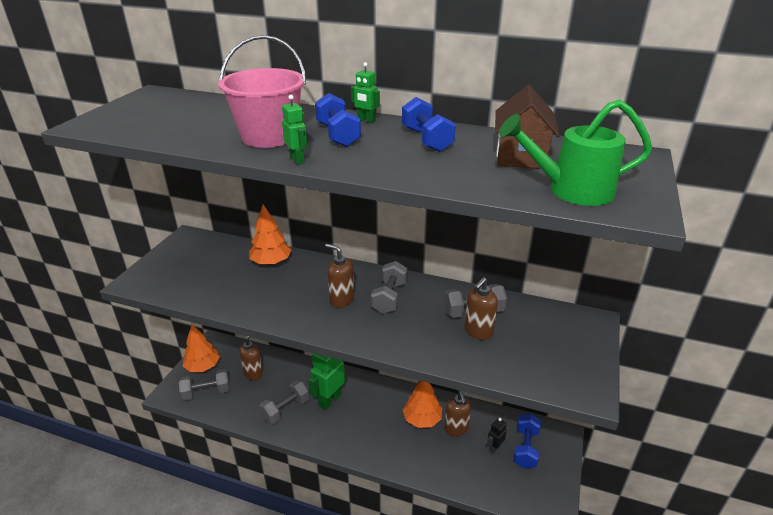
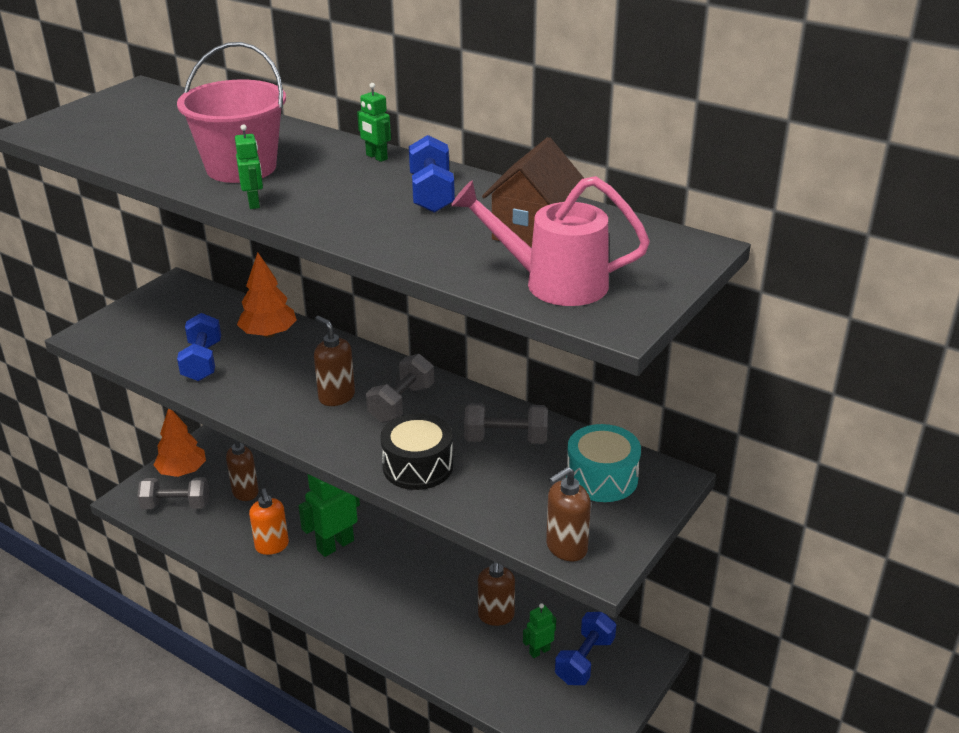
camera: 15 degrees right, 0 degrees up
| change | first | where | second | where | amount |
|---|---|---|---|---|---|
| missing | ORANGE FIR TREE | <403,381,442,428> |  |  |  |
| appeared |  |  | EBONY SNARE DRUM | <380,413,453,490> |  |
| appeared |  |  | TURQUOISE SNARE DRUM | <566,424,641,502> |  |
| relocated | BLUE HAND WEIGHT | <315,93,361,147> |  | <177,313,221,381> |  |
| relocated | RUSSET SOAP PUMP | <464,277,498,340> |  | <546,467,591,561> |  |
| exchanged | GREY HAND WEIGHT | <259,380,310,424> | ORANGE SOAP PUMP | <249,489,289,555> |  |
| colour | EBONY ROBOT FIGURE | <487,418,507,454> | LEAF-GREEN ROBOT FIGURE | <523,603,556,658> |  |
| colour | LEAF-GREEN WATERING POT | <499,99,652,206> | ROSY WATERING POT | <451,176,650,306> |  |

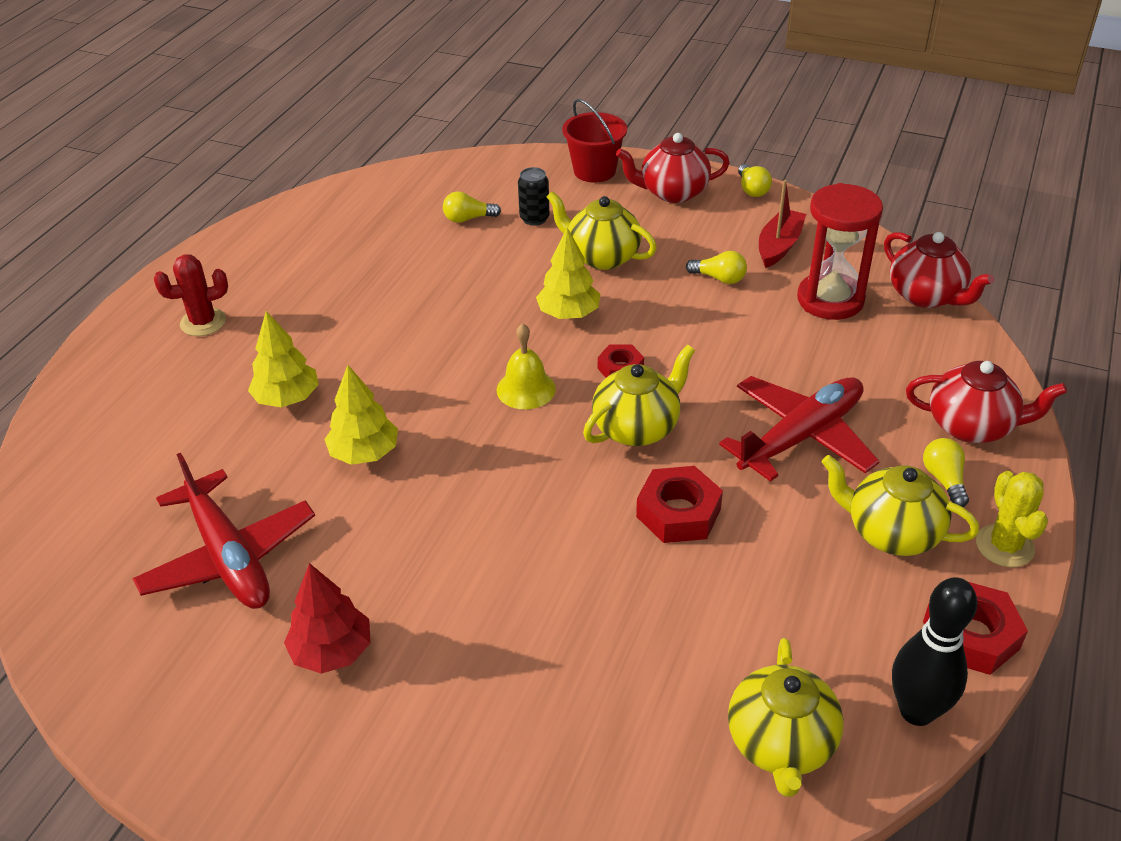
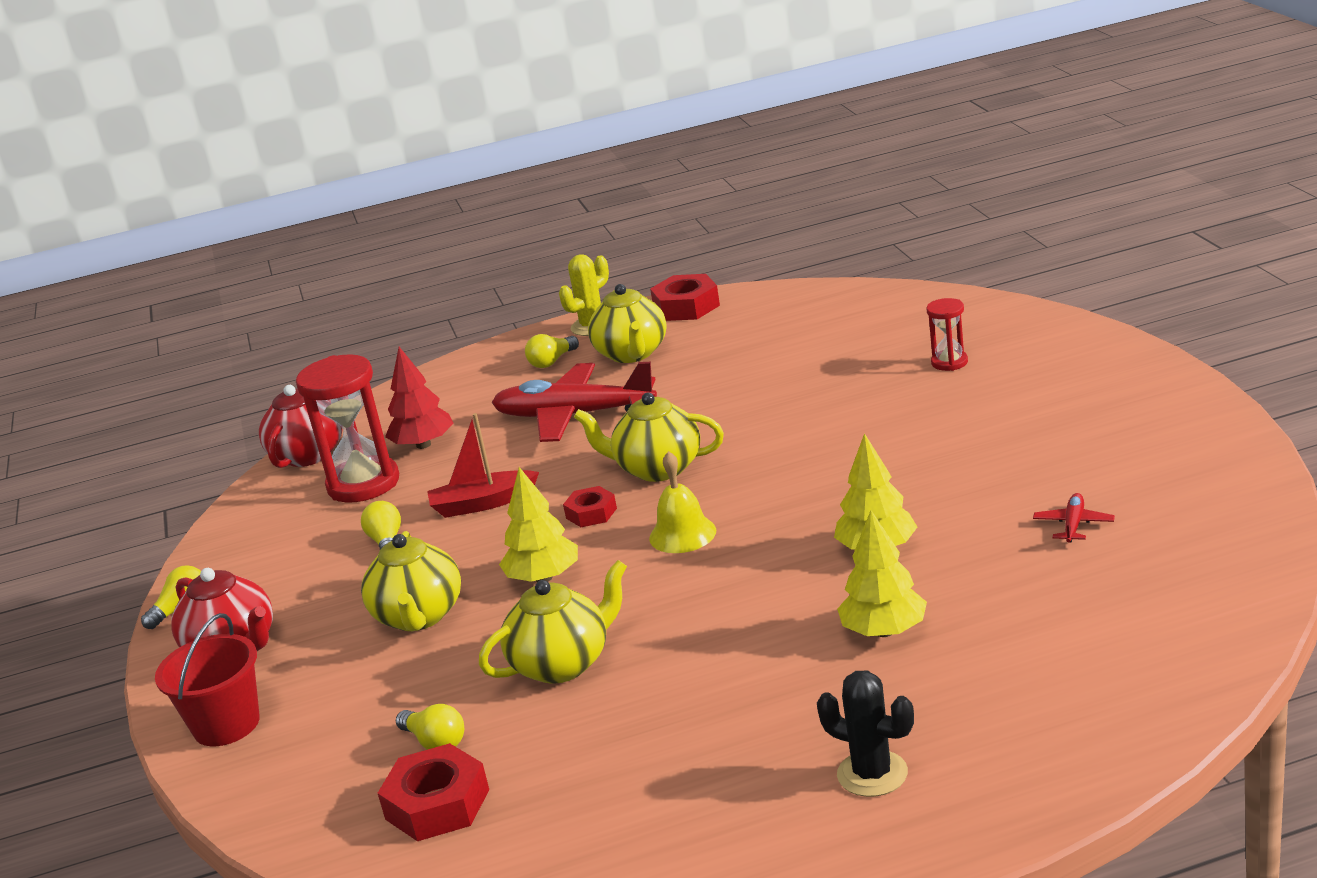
camera: 125 degrees left, 15 degrees down
| change | first | where | second | where | amount |
|---|---|---|---|---|---|
| missing | EBONY CAN | <518,167,550,226> |  |  |  |
| missing | EBONY TENPIN | <892,577,977,726> |  |  |  |
| missing | CRIMSON TEA POT | <906,361,1067,443> |  |  |  |
| appeared |  |  | CRIMSON SANDGLASS | <926,298,968,371> |  |
| relocated | CRIMSON FIR TREE | <284,563,370,674> |  | <385,347,454,449> |  |
| relocated | CRIMSON HEX NUT | <636,466,723,543> |  | <378,743,489,841> |  |
| relocated | GOLDEN TEA POT | <728,638,844,797> |  | <479,560,627,684> |  |
| relocated | CRIMSON BOAT | <759,180,806,268> |  | <427,413,539,518> |  |
| colour | CRIMSON CACTUS | <154,255,228,336> | EBONY CACTUS | <817,670,914,797> |  |
| size | CRIMSON PLANE | <132,453,315,609> |  | <1033,493,1115,543> | x0.41 |

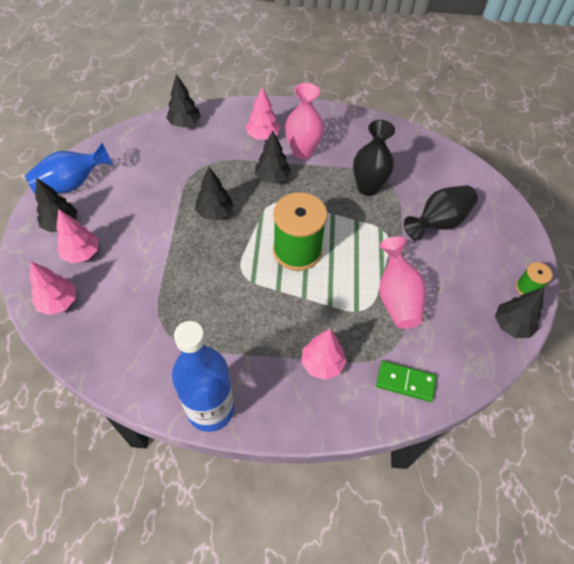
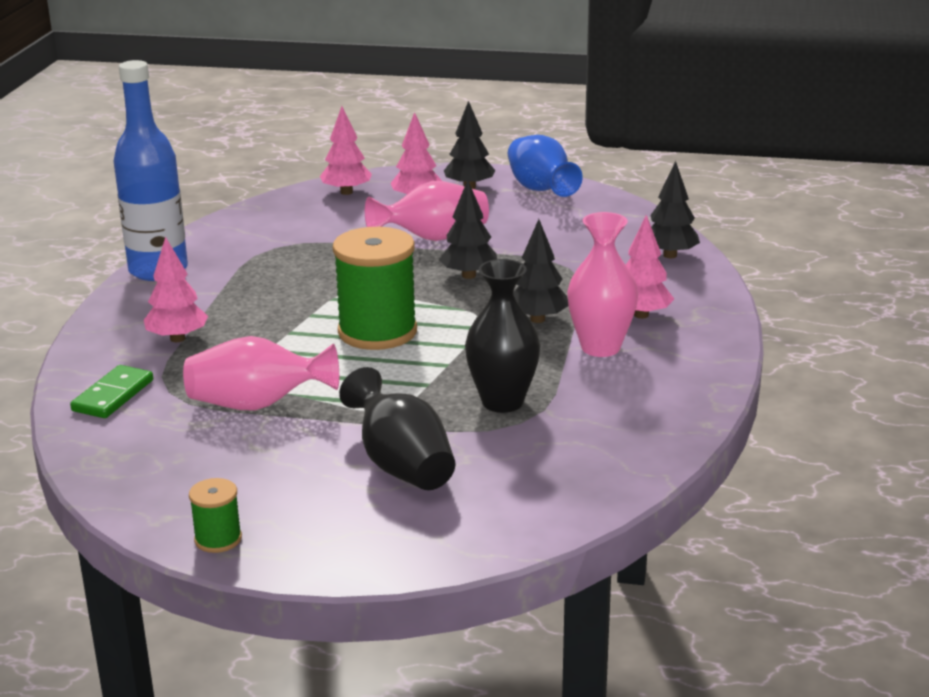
camera: 100 degrees right, 30 degrees down
| change | first | where | second | where | amount |
|---|---|---|---|---|---|
| missing | EBONY FIR TREE | <495,288,544,338> |  |  |  |
| appeared |  |  | ROSY TALL VASE | <365,181,489,241> |  |

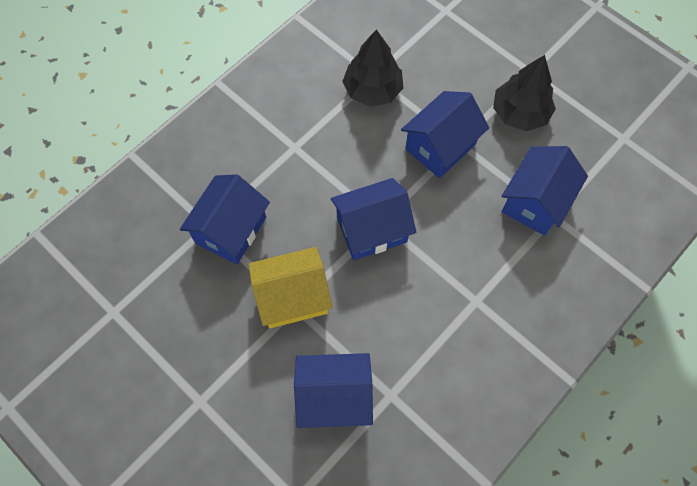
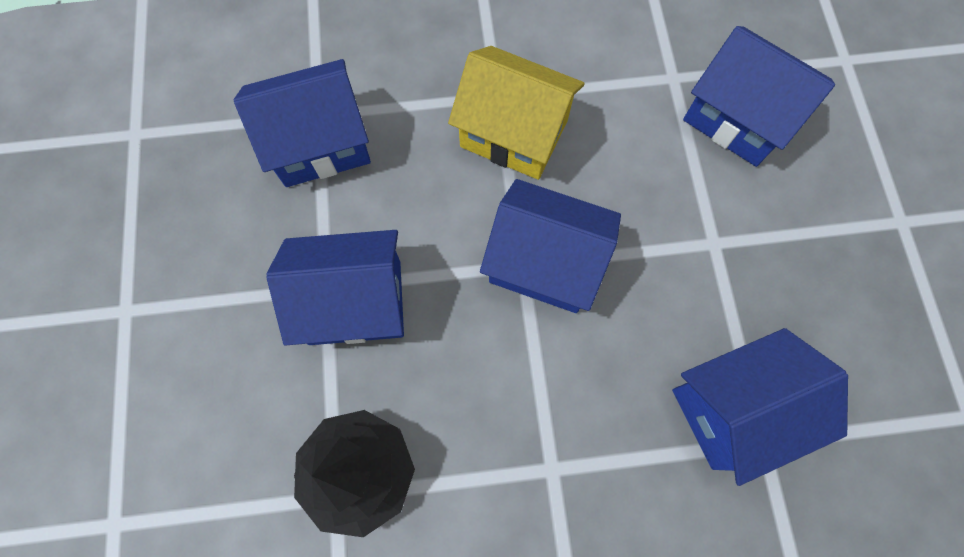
camera: 140 degrees left, 5 degrees up
| change | first | where | second | where | amount |
|---|---|---|---|---|---|
| missing | EBONY FIR TREE | <493,55,556,131> |  |  |  |
| relocated | GOLDEN COTTAGE | <249,247,333,328> |  | <448,46,585,180> |  |

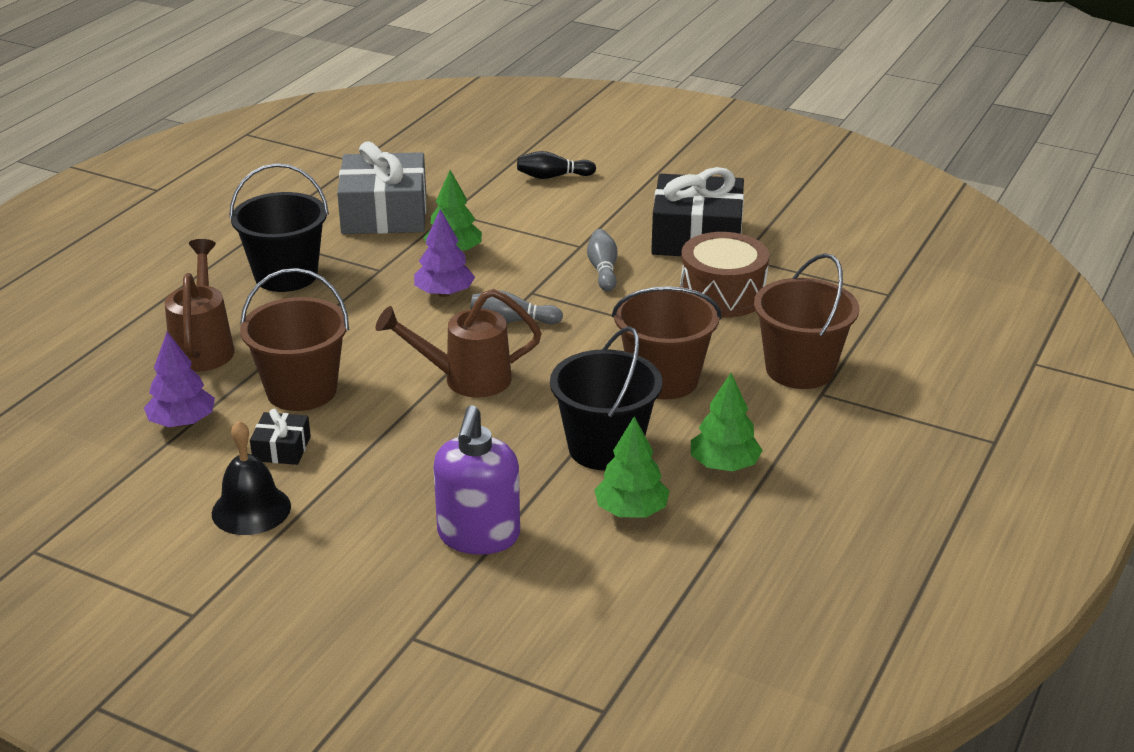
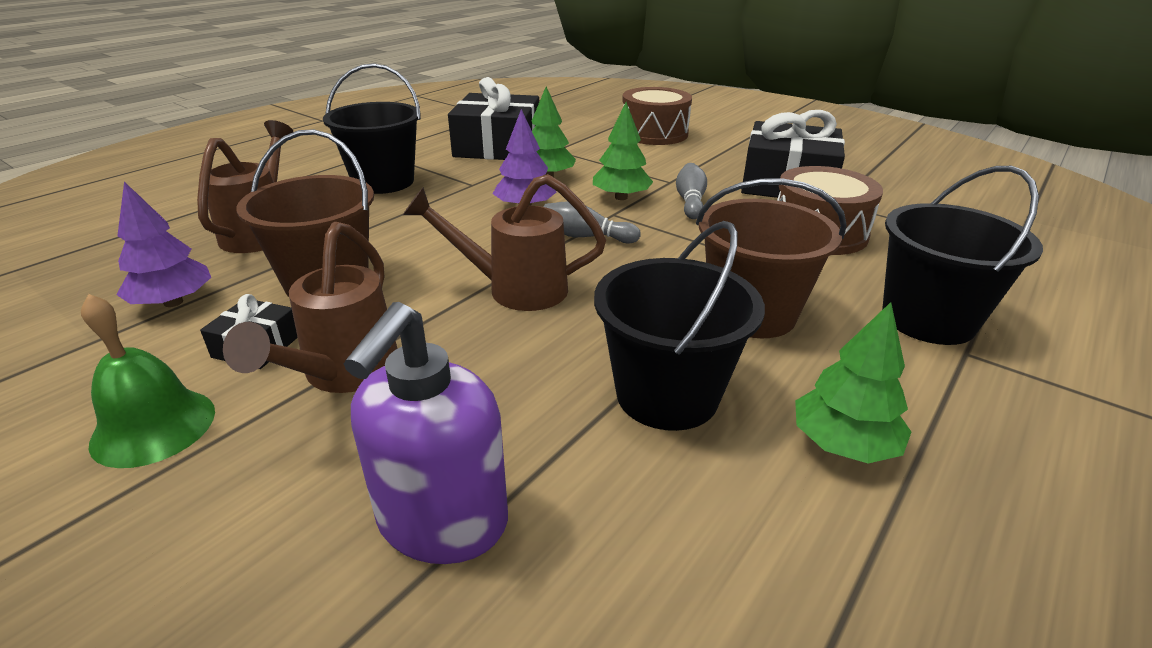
camera: 10 degrees right, 0 degrees up
| change | first | where | second | where | amount |
|---|---|---|---|---|---|
| appeared |  |  | RUSSET WATERING POT | <223,222,398,393> |  |
| relocated | LEAF-GREEN FIR TREE | <594,416,670,518> |  | <593,102,653,200> |  |
| exchanged | EBONY TENPIN | <517,151,596,179> | RUSSET SNARE DRUM | <622,87,692,145> |  |
| colour | EBONY SCHOOL BELL | <212,420,291,535> | LEAF-GREEN SCHOOL BELL | <81,294,215,468> |  |
| colour | GREY PRESENT | <337,141,426,234> | EBONY PRESENT | <448,77,539,160> |  |
| colour | RUSSET PAIL | <754,253,859,389> | EBONY PAIL | <882,166,1043,345> |  |

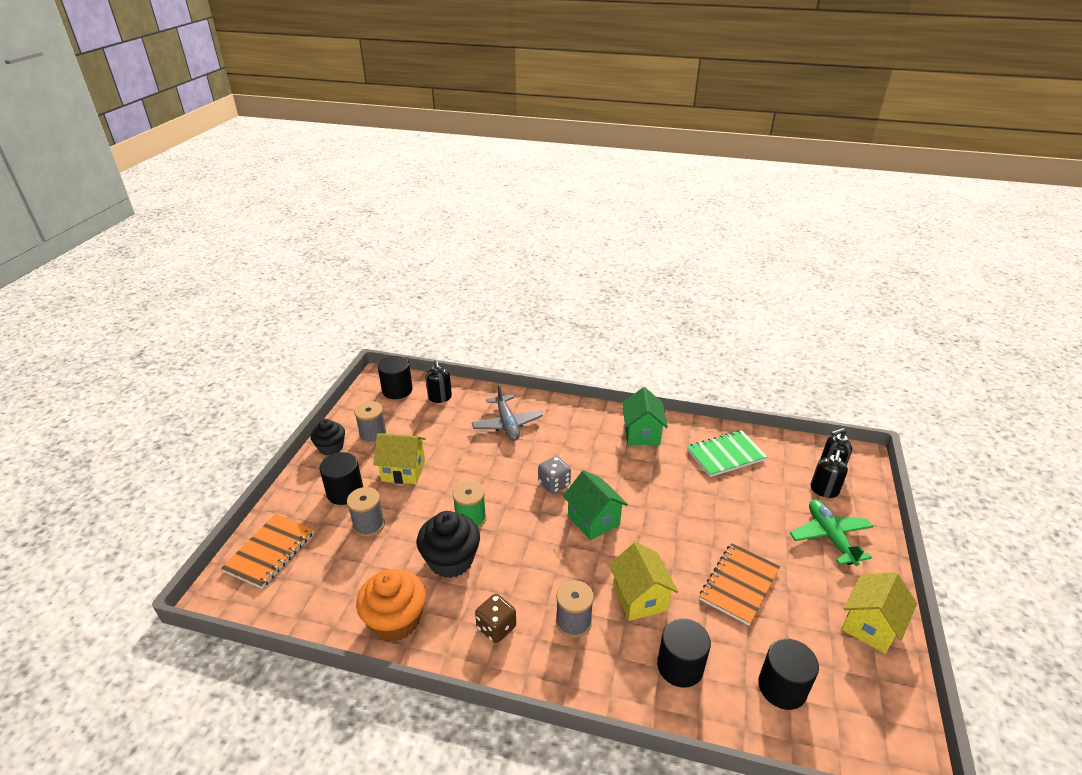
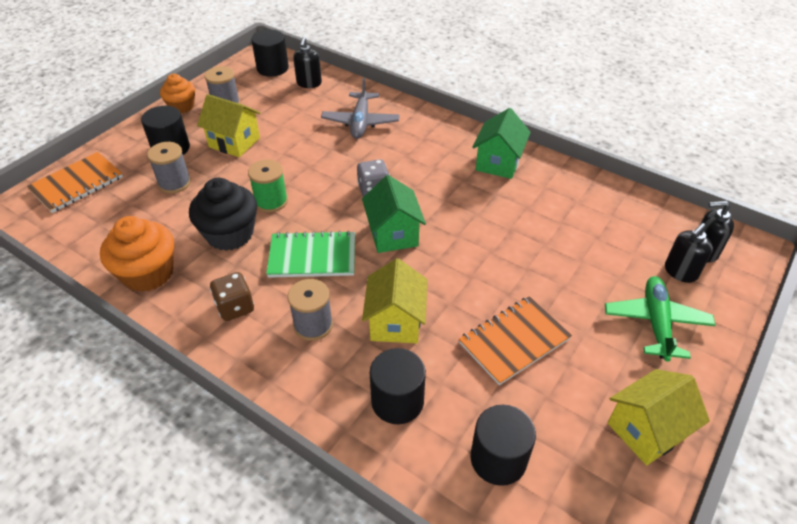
camera: 20 degrees right, 10 degrees up
| change | first | where | second | where | amount |
|---|---|---|---|---|---|
| relocated | LEAF-GREEN EXERCISE BOOK | <687,430,767,477> |  | <266,231,355,278> |  |
| colour | EBONY FAIRY CAKE | <310,419,345,456> | ORANGE FAIRY CAKE | <160,74,195,113> |  |

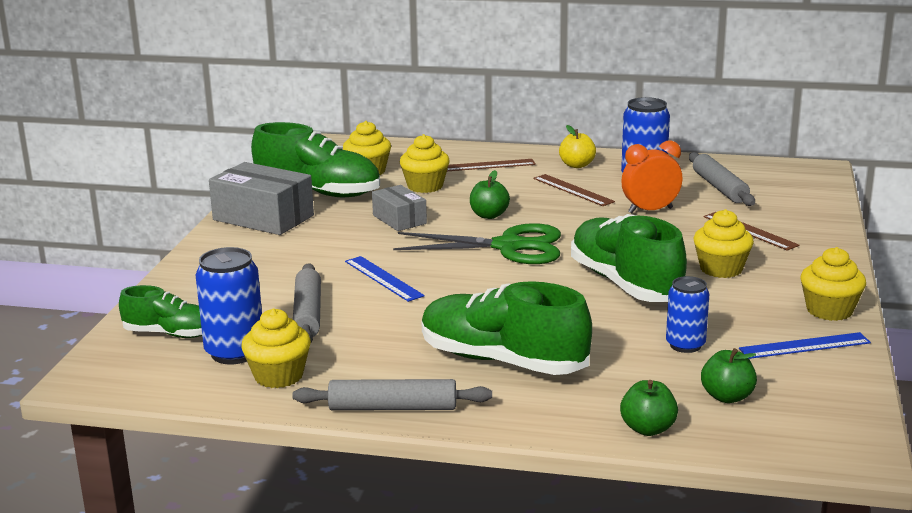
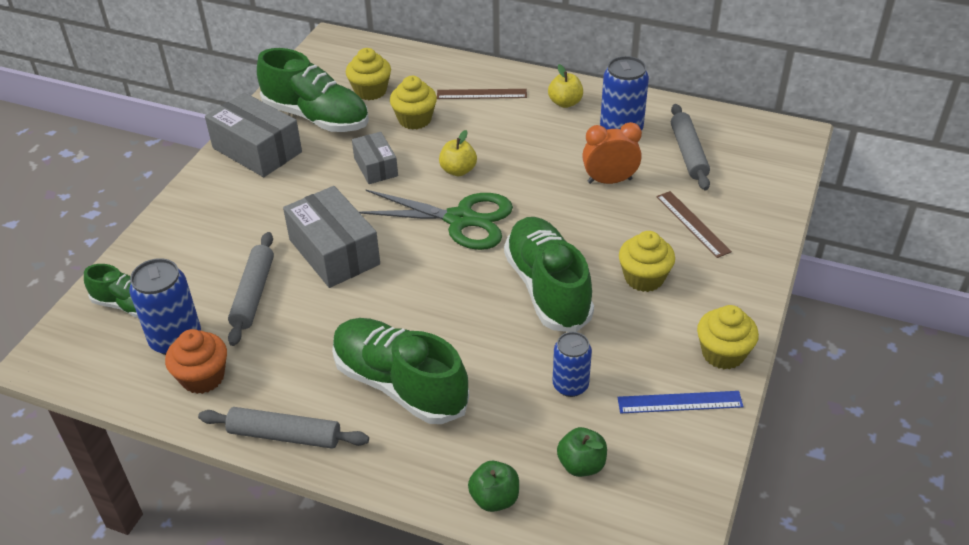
camera: 10 degrees right, 20 degrees up
| change | first | where | second | where | amount |
|---|---|---|---|---|---|
| missing | RUSSET MEASURING STICK | <533,174,615,206> |  |  |  |
| exchanged | BLUE MEASURING STICK | <345,256,425,302> | GREY BOX | <283,186,380,288> |  |
| colour | GOLDEN FAIRY CAKE | <241,309,311,388> | ORANGE FAIRY CAKE | <165,329,227,394> |  |
| colour | LEAF-GREEN APPLE | <470,170,510,219> | GOLDEN APPLE | <439,130,477,176> |  |

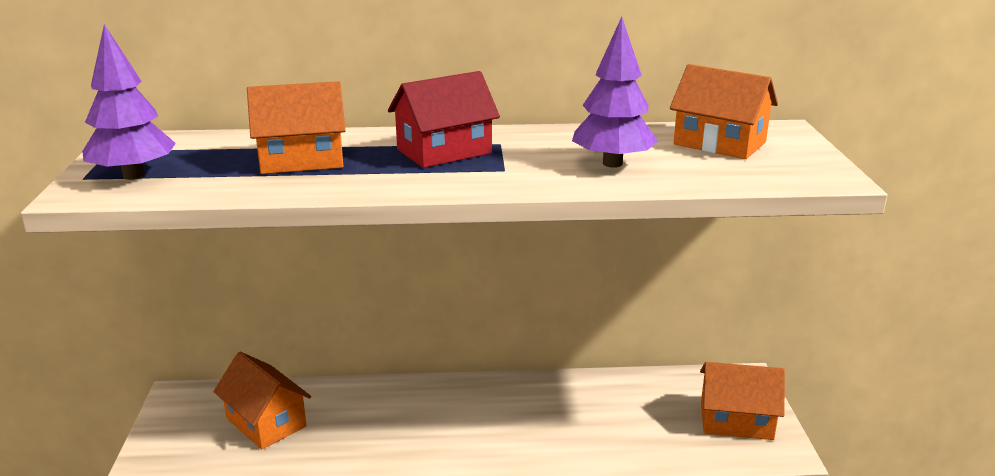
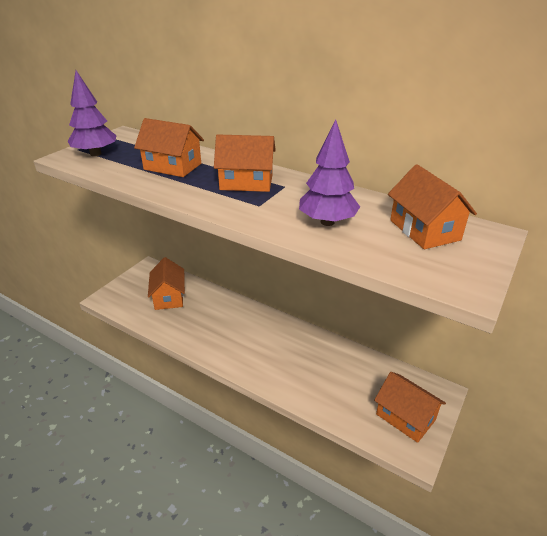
camera: 35 degrees right, 10 degrees up
| change | first | where | second | where | amount |
|---|---|---|---|---|---|
| colour | CRIMSON COTTAGE | <388,71,500,168> | ORANGE COTTAGE | <214,134,276,192> |  |

